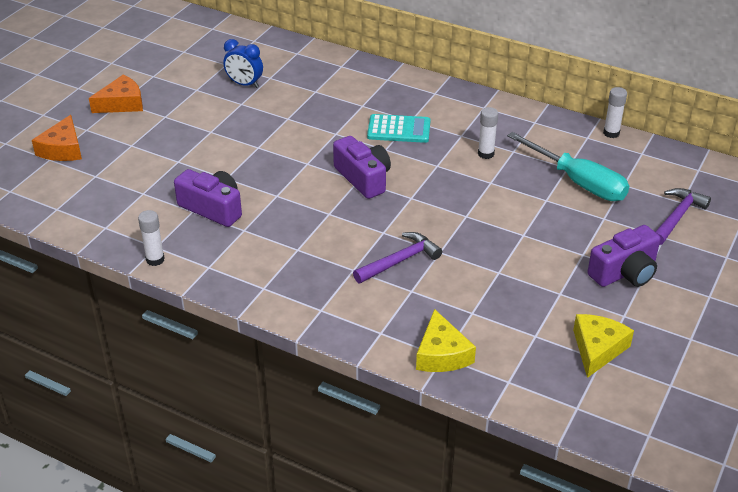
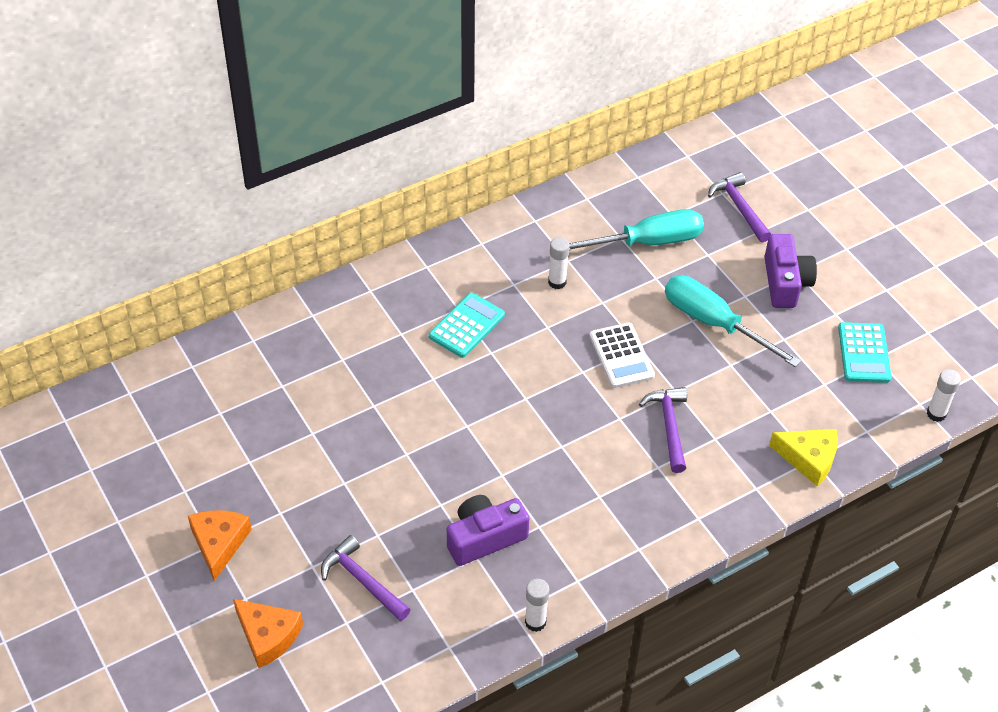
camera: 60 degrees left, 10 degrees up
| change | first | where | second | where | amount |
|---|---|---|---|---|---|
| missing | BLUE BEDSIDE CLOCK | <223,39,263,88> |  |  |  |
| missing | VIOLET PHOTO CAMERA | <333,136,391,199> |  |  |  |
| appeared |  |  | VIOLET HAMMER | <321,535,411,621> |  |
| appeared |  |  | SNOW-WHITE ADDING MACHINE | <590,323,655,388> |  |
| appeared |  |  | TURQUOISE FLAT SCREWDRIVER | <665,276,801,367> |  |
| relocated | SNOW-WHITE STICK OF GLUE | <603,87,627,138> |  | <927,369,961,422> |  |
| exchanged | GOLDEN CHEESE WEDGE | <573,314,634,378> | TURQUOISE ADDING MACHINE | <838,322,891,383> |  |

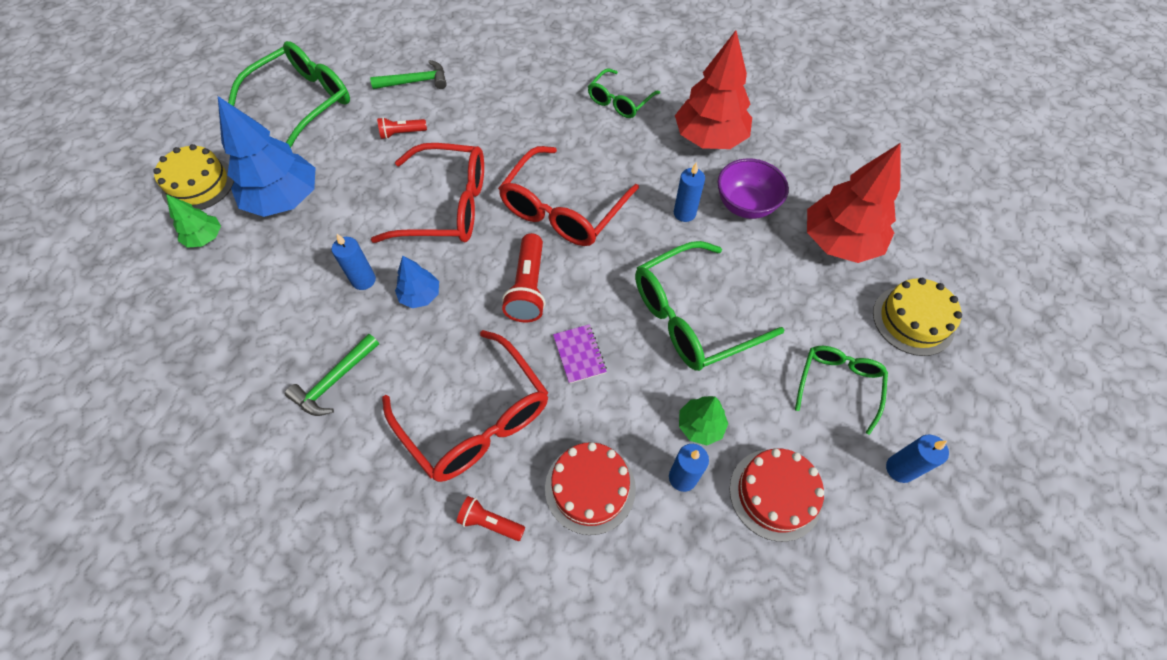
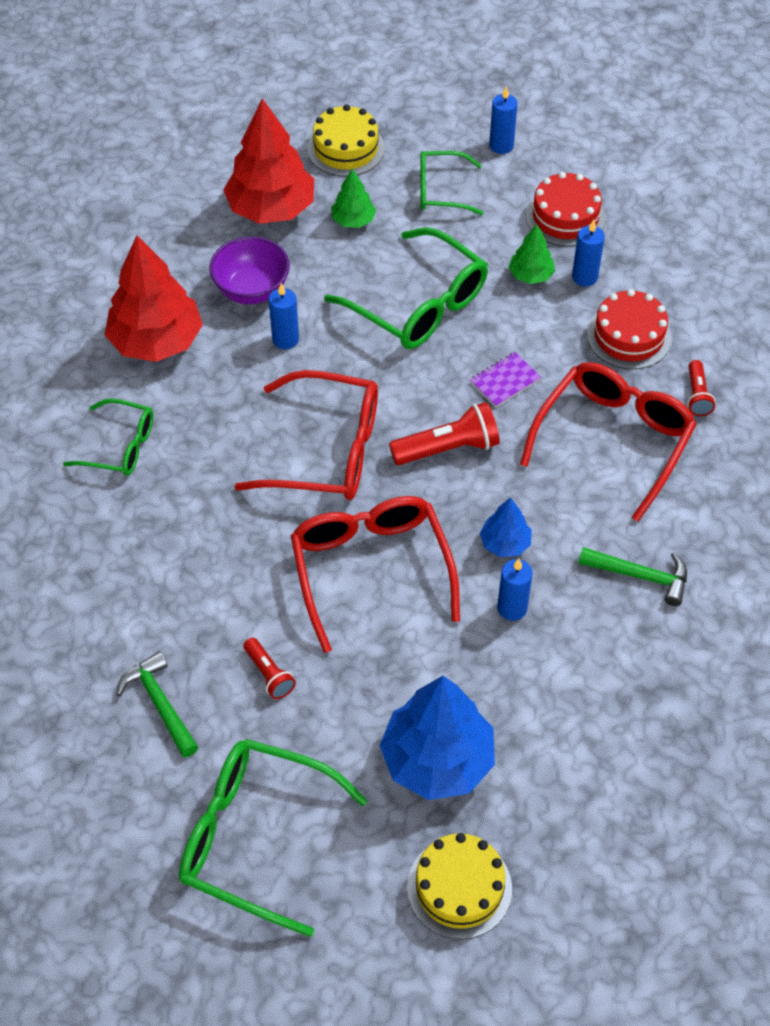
camera: 110 degrees left, 5 degrees down
| change | first | where | second | where | amount |
|---|---|---|---|---|---|
| relocated | LEAF-GREEN FIR TREE | <166,194,221,248> |  | <331,168,376,228> |  |

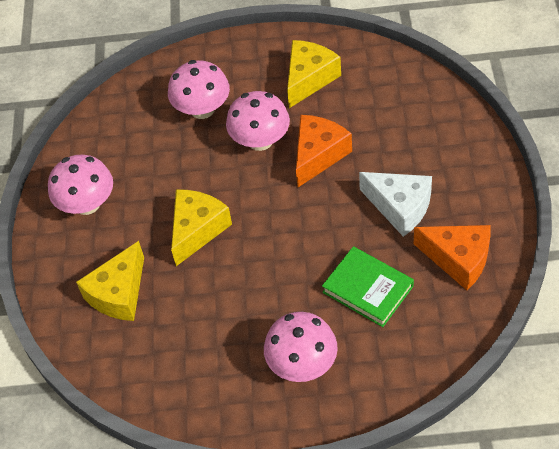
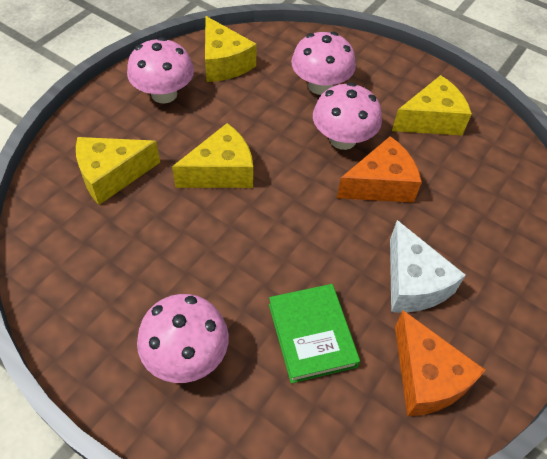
camera: 30 degrees right, 0 degrees up
| change | first | where | second | where | amount |
|---|---|---|---|---|---|
| appeared |  |  | GOLDEN CHEESE WEDGE | <205,16,257,82> |  |

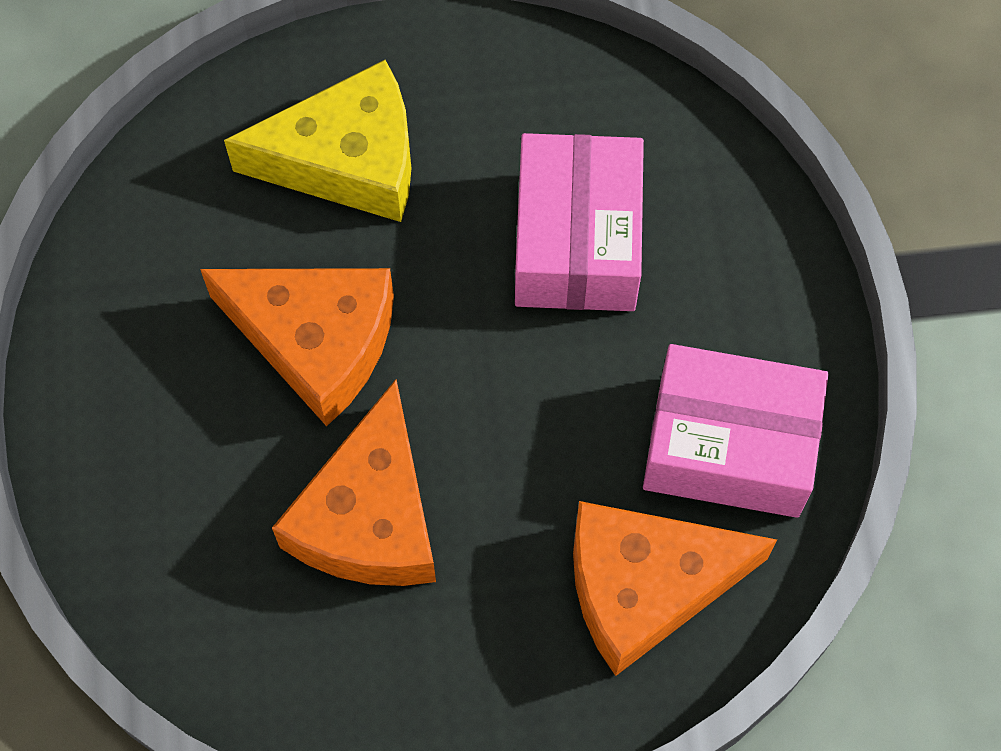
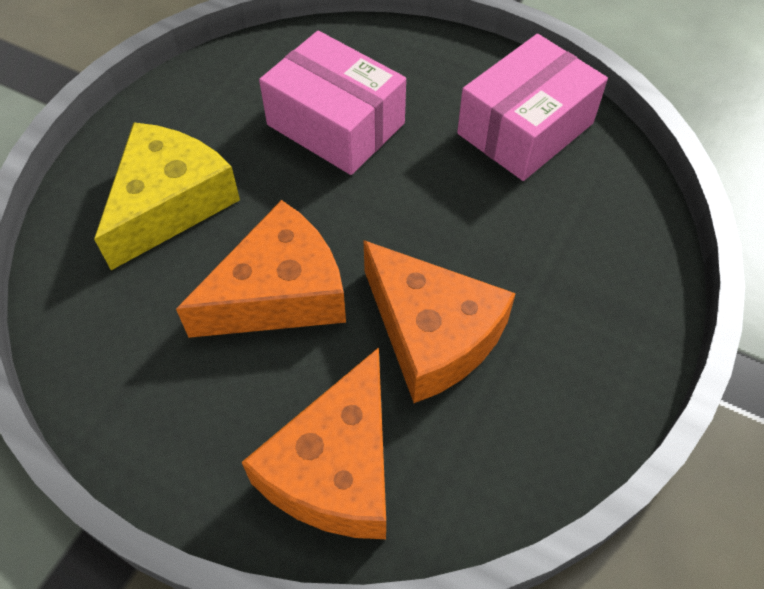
camera: 55 degrees left, 10 degrees down
| change | first | where | second | where | amount |
|---|---|---|---|---|---|
| relocated | ORANGE CHEESE WEDGE | <573,501,777,676> |  | <242,347,386,539> |  |

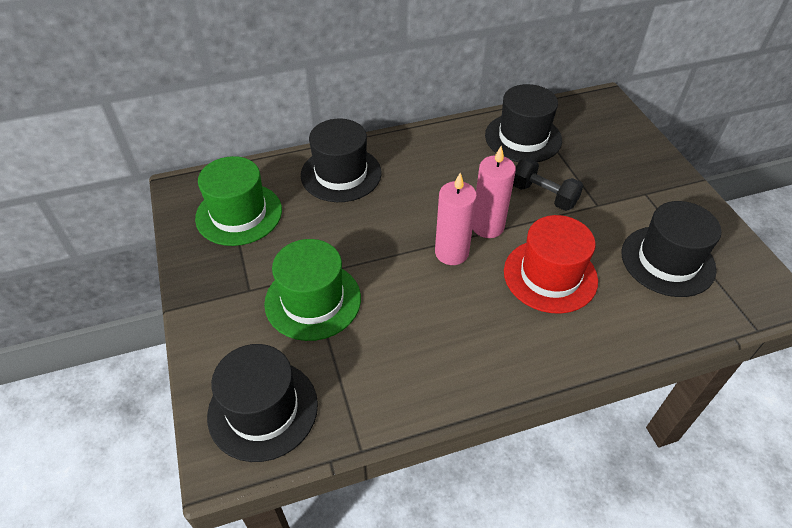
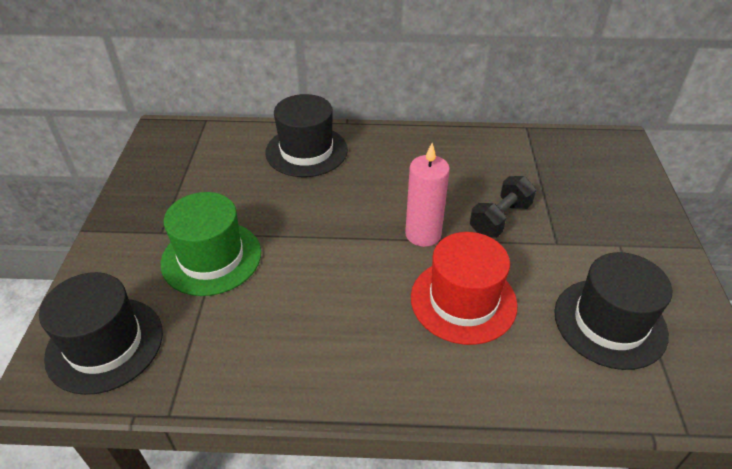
camera: 20 degrees right, 5 degrees down
| change | first | where | second | where | amount |
|---|---|---|---|---|---|
| missing | LEAF-GREEN TALL HAT | <195,156,282,246> |  |  |  |
| missing | ROSY PILLAR CANDLE | <435,173,477,265> |  |  |  |
| missing | EBONY TALL HAT | <485,84,562,162> |  |  |  |
| spun | EBONY HAND WEIGHT | <513,158,583,211> |  | <470,176,536,238> | 75 degrees clockwise |

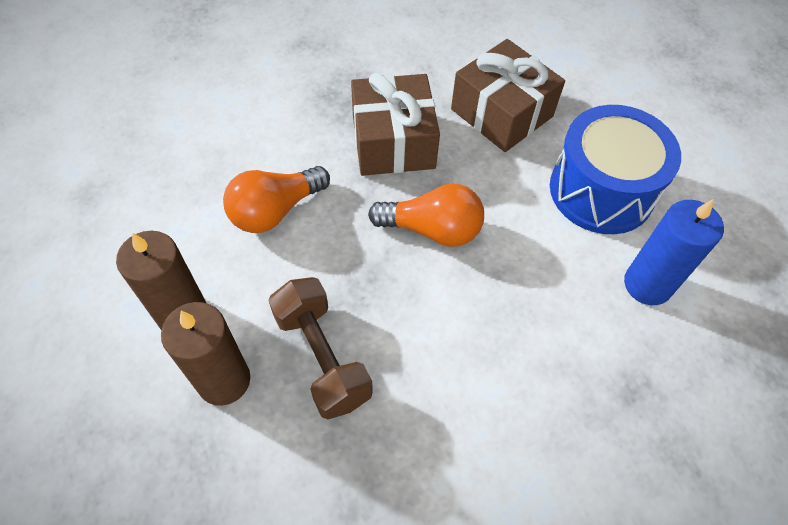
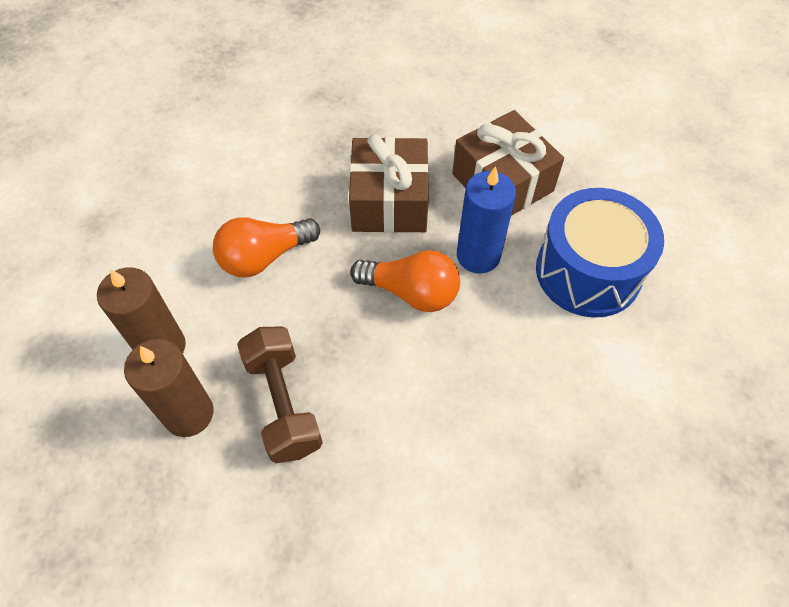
camera: 10 degrees right, 0 degrees up
| change | first | where | second | where | amount |
|---|---|---|---|---|---|
| relocated | BLUE PILLAR CANDLE | <624,199,724,305> |  | <457,166,516,274> |  |

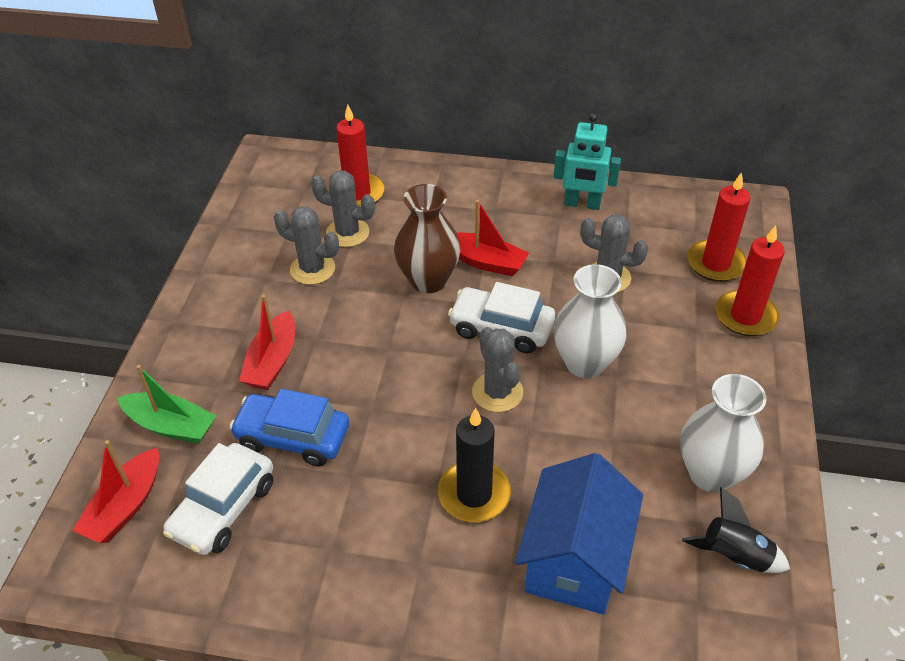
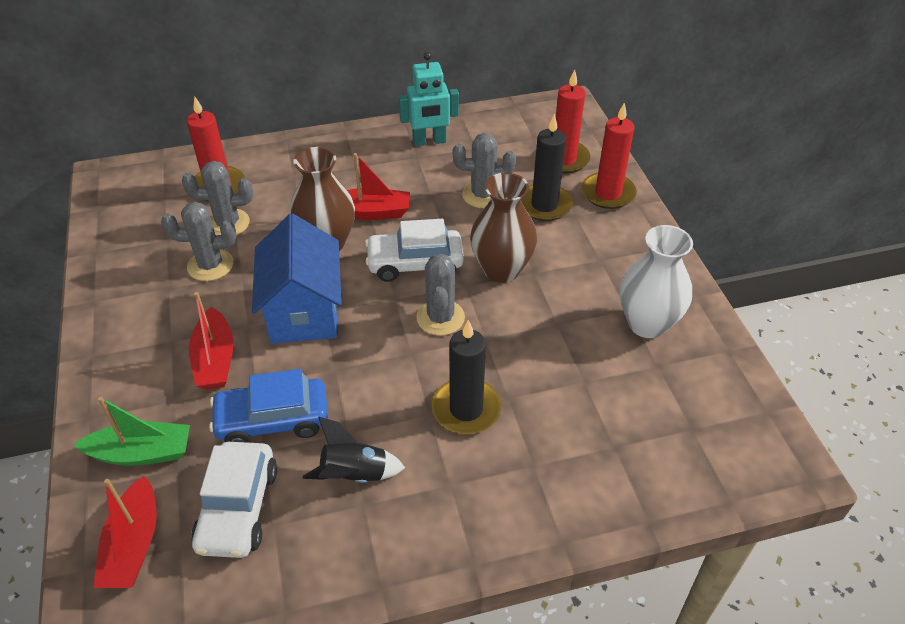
camera: 25 degrees left, 0 degrees up
| change | first | where | second | where | amount |
|---|---|---|---|---|---|
| appeared |  |  | EBONY PILLAR CANDLE | <521,114,573,221> |  |
| relocated | BLUE COTTAGE | <515,453,643,614> |  | <252,214,342,344> |  |
| relocated | EBONY SPACESHIP | <682,487,790,573> |  | <303,417,405,483> |  |
| colour | SNOW-WHITE TALL VASE | <554,264,627,378> | RUSSET TALL VASE | <470,173,537,283> |  |
| spun | GREY CACTUS | <472,327,523,412> |  | <416,253,465,336> | 45 degrees clockwise |

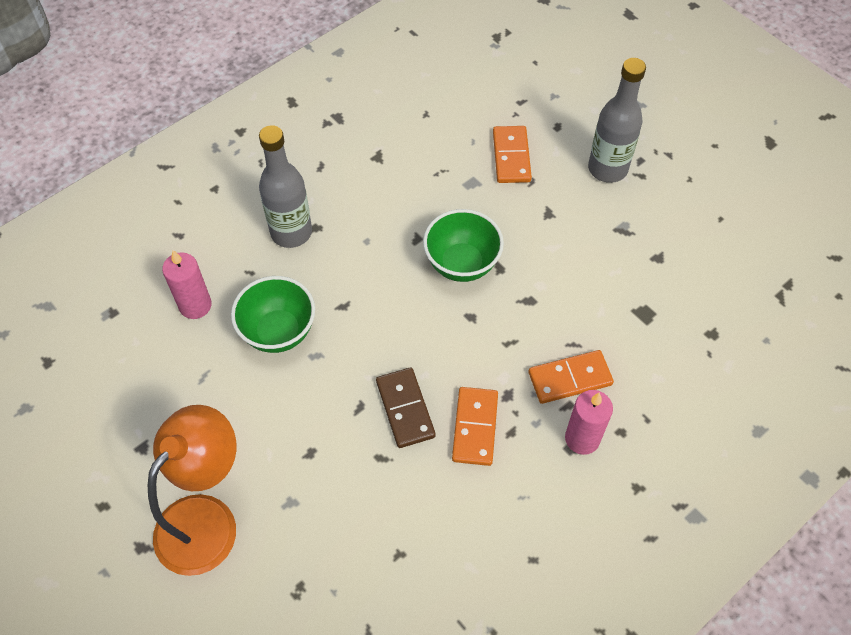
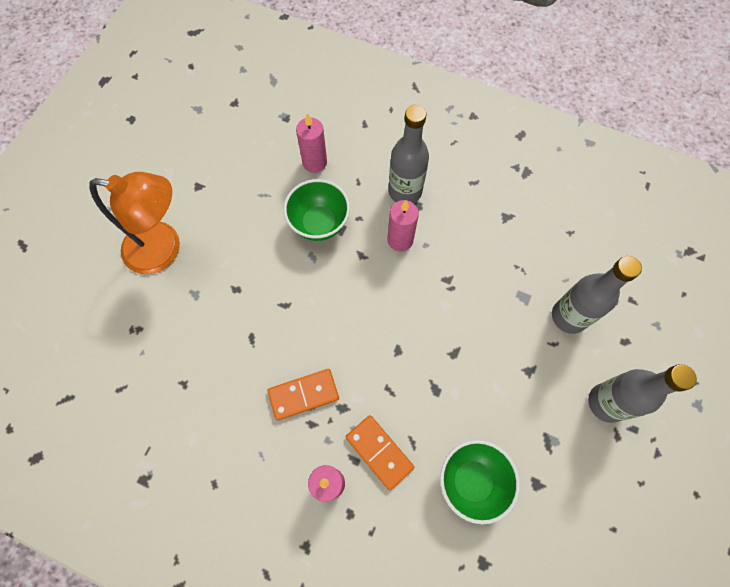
camera: 65 degrees right, 10 degrees up
| change | first | where | second | where | amount |
|---|---|---|---|---|---|
| missing | RUSSET DOMINO TILE | <376,368,436,448> |  |  |  |
| appeared |  |  | ROSY PILLAR CANDLE | <387,200,419,251> |  |
| relocated | LEAF-GREEN SERVING BOWL | <423,209,504,282> |  | <440,440,520,524> |  |
| exchanged | ORANGE DOMINO TILE | <493,126,532,183> | GREY BOTTLE | <552,256,642,334> |  |

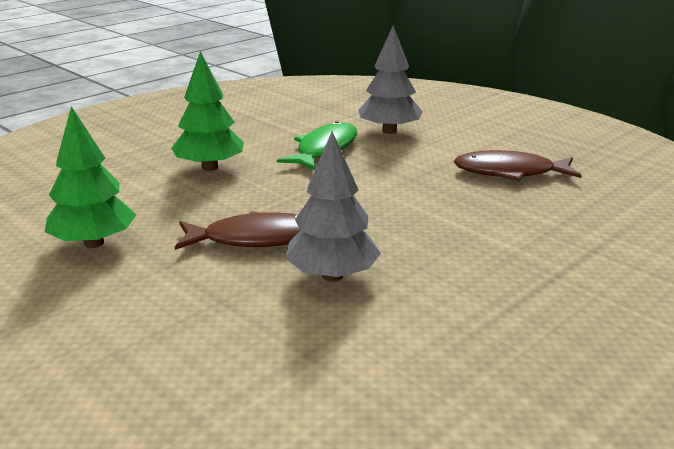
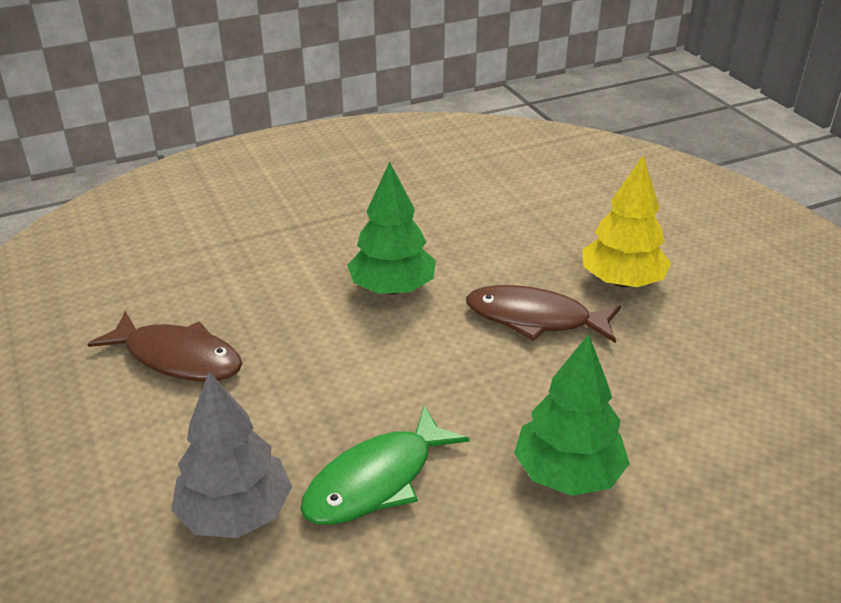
camera: 160 degrees left, 10 degrees up
| change | first | where | second | where | amount |
|---|---|---|---|---|---|
| missing | GREY FIR TREE | <285,131,381,282> |  |  |  |
| appeared |  |  | GOLDEN FIR TREE | <582,156,671,288> |  |
| relocated | LEAF-GREEN FIR TREE | <45,106,136,248> |  | <347,162,436,295> |  |

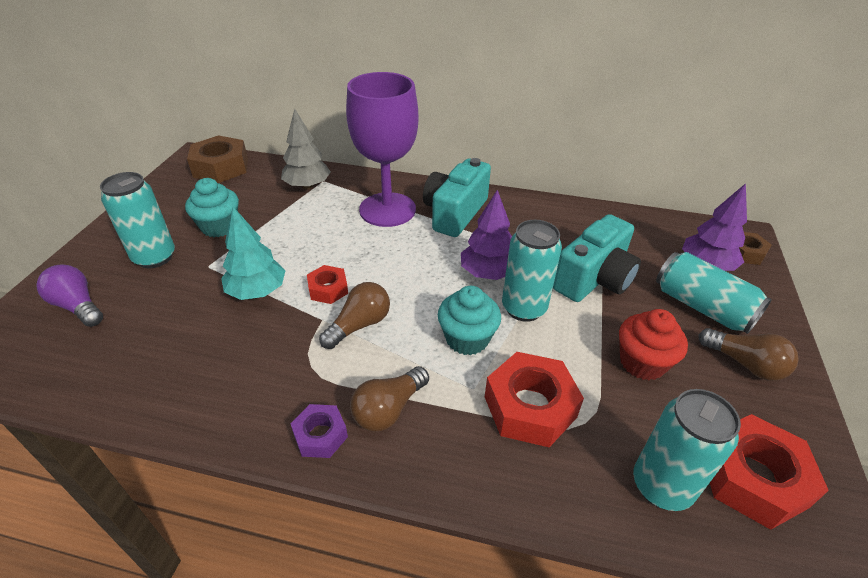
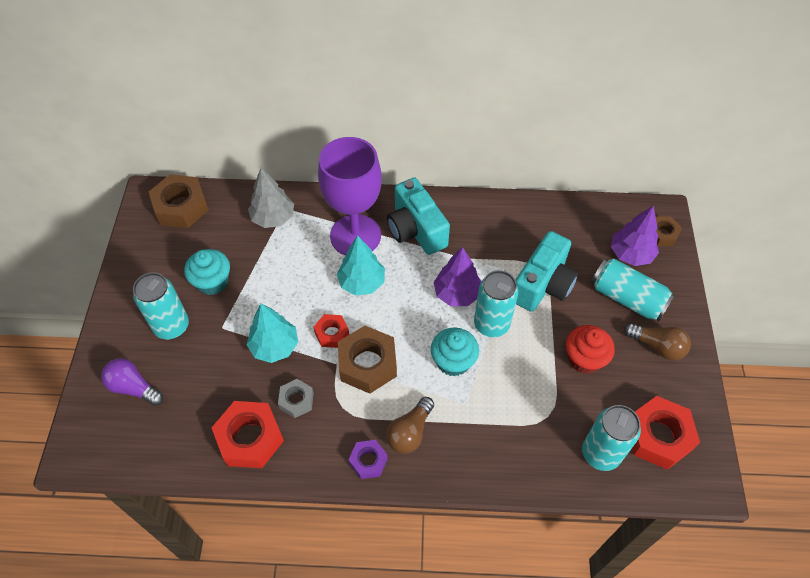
camera: 10 degrees left, 15 degrees up
| change | first | where | second | where | amount |
|---|---|---|---|---|---|
| appeared |  |  | GREY HEX NUT | <278,379,314,418> |  |
| appeared |  |  | TURQUOISE FIR TREE | <337,235,385,296> |  |
| relocated | CRIMSON HEX NUT | <485,352,584,447> |  | <212,401,284,468> |  |
| exchanged | RUSSET LIGHT BULB | <319,282,390,349> | RUSSET HEX NUT | <338,326,397,394> |  |
| spun | TURQUOISE PHOTO CAMERA | <423,158,491,237> |  | <387,177,450,255> | 45 degrees counterclockwise |

